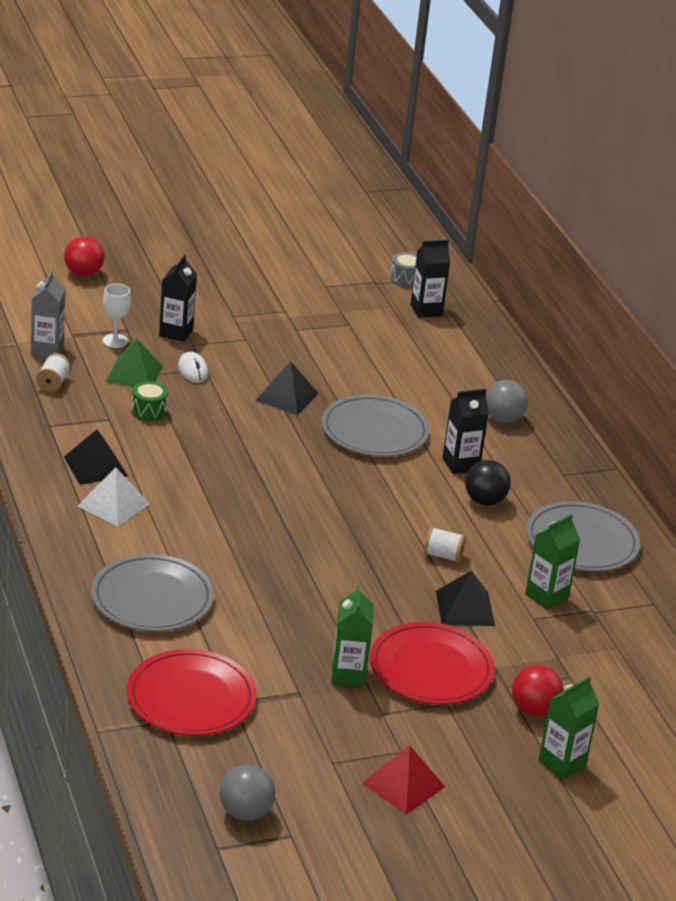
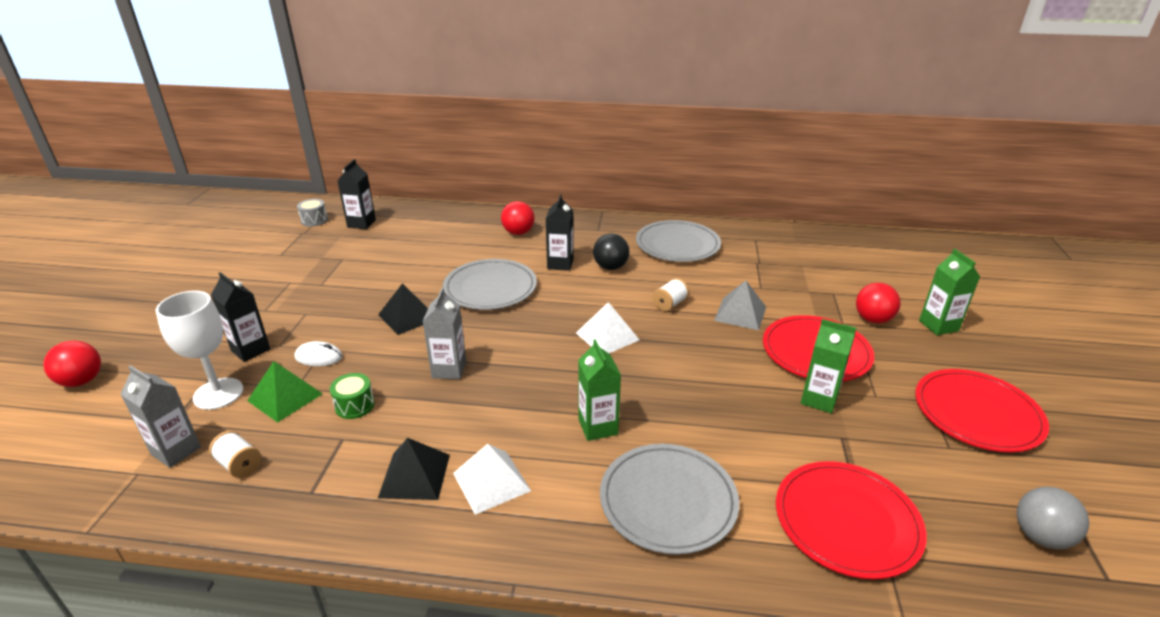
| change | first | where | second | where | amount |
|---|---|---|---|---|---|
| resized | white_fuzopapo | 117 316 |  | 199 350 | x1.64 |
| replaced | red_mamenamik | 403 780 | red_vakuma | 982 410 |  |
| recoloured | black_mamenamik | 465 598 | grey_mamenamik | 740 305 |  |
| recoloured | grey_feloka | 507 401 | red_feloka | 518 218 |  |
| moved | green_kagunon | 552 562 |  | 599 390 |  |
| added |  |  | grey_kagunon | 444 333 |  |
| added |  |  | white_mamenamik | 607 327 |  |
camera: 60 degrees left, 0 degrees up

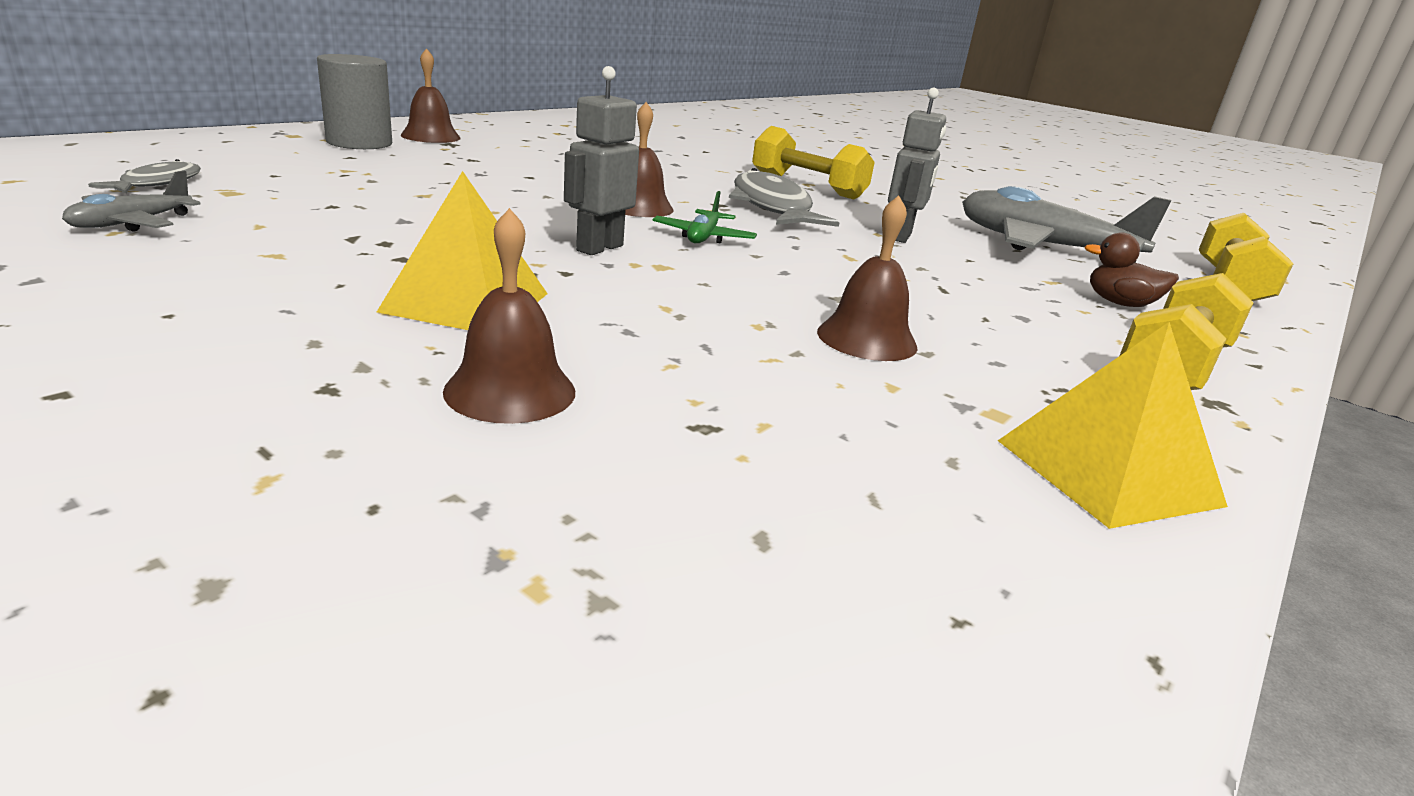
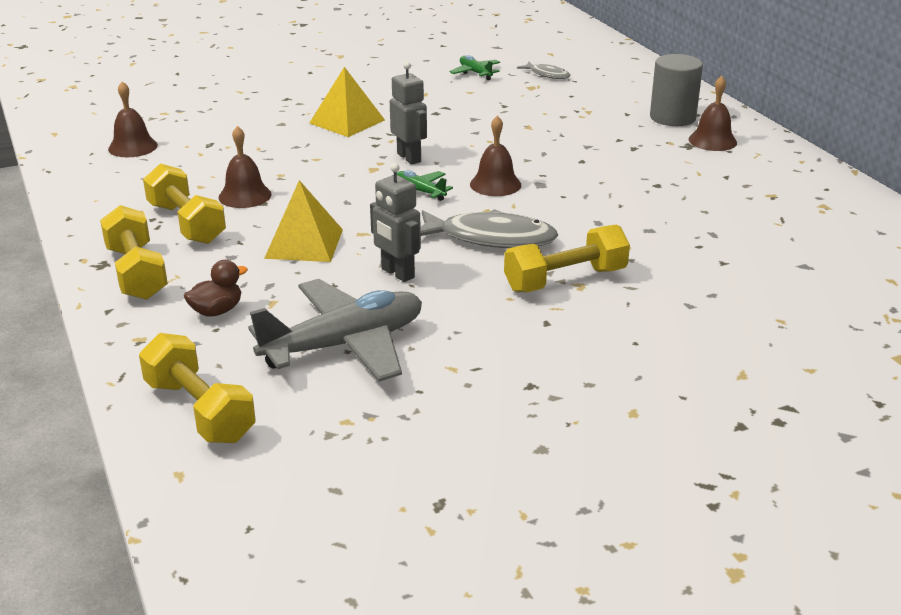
| change | first | where | second | where | amount |
|---|---|---|---|---|---|
| recoloured | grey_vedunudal | 131 201 | green_vedunudal | 474 67 |  |
| moved | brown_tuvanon | 509 316 |  | 133 119 |  |
| moved | yellow_mamenamik | 1113 425 |  | 303 221 |  |
| added |  |  | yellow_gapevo | 184 203 |  |
camera: 120 degrees right, 5 degrees up

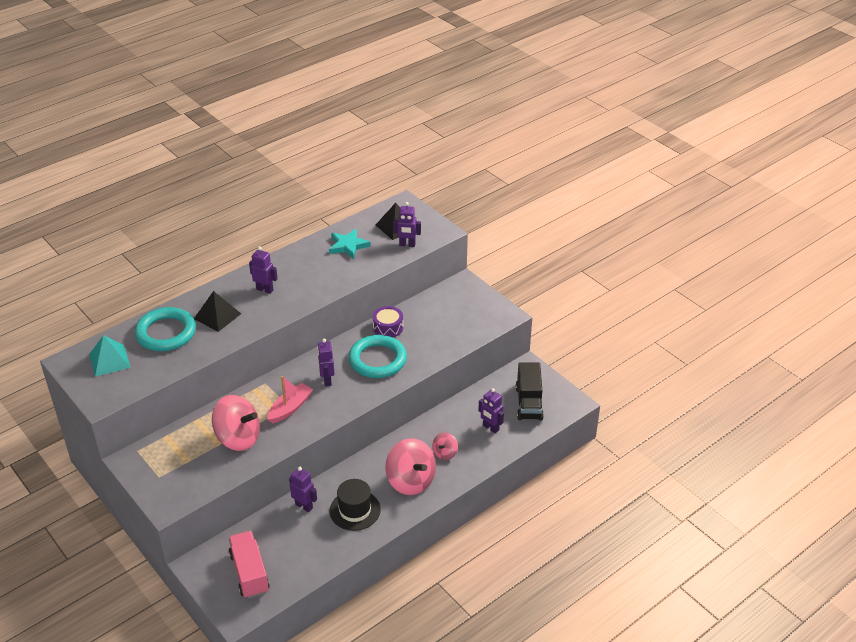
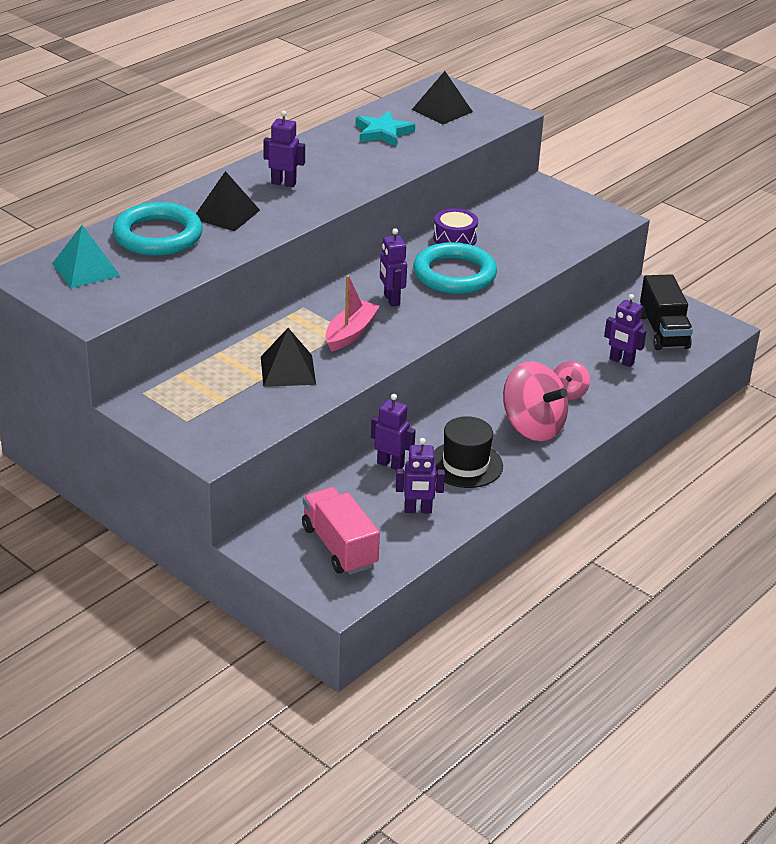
| change | first | where | second | where | amount |
|---|---|---|---|---|---|
| replaced | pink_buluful | 236 423 | black_mamenamik | 288 357 |  |
| moved | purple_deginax | 407 224 |  | 420 475 |  |
camera: 10 degrees left, 5 degrees down

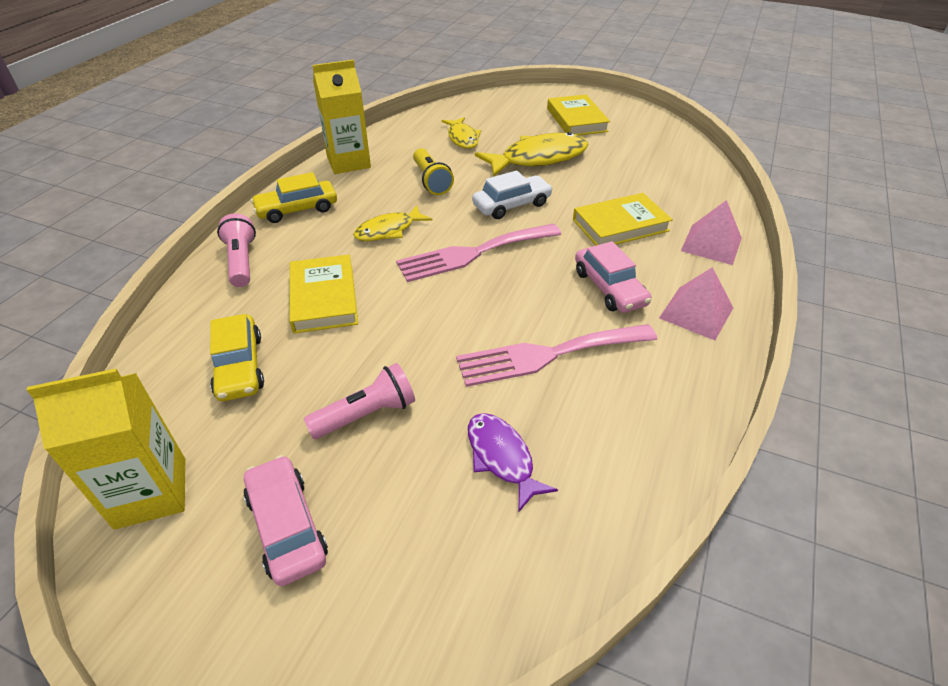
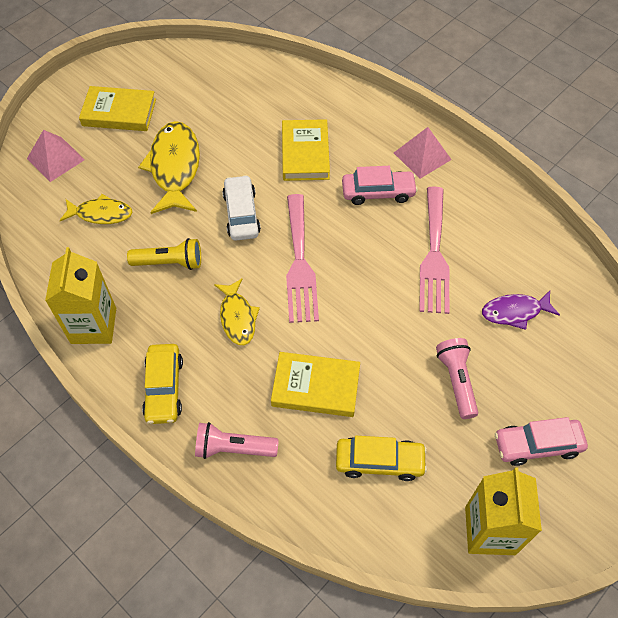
| change | first | where | second | where | amount |
|---|---|---|---|---|---|
| moved | pink_mamenamik | 711 232 |  | 56 156 |  |
camera: 70 degrees left, 15 degrees up

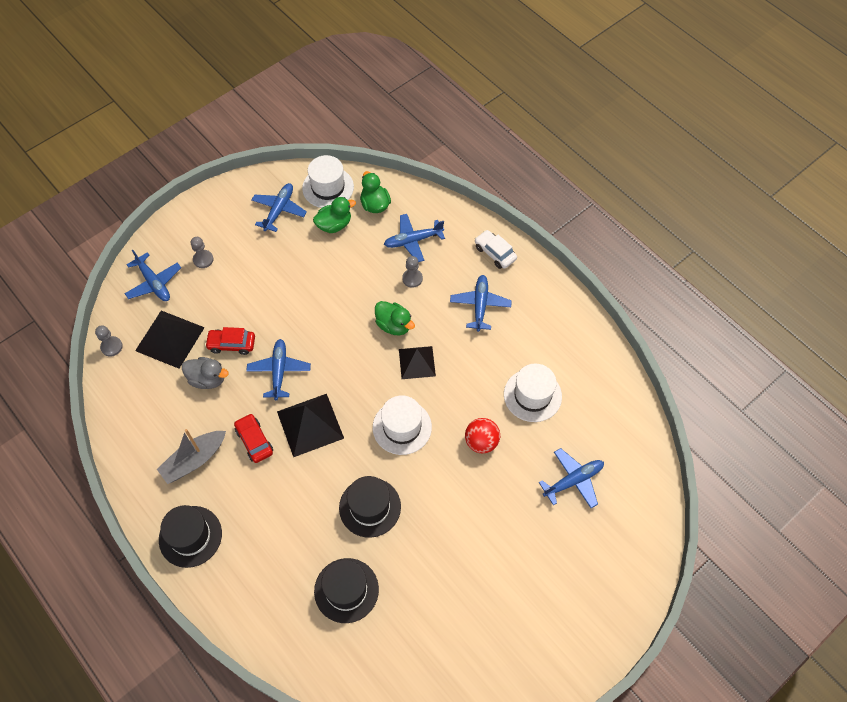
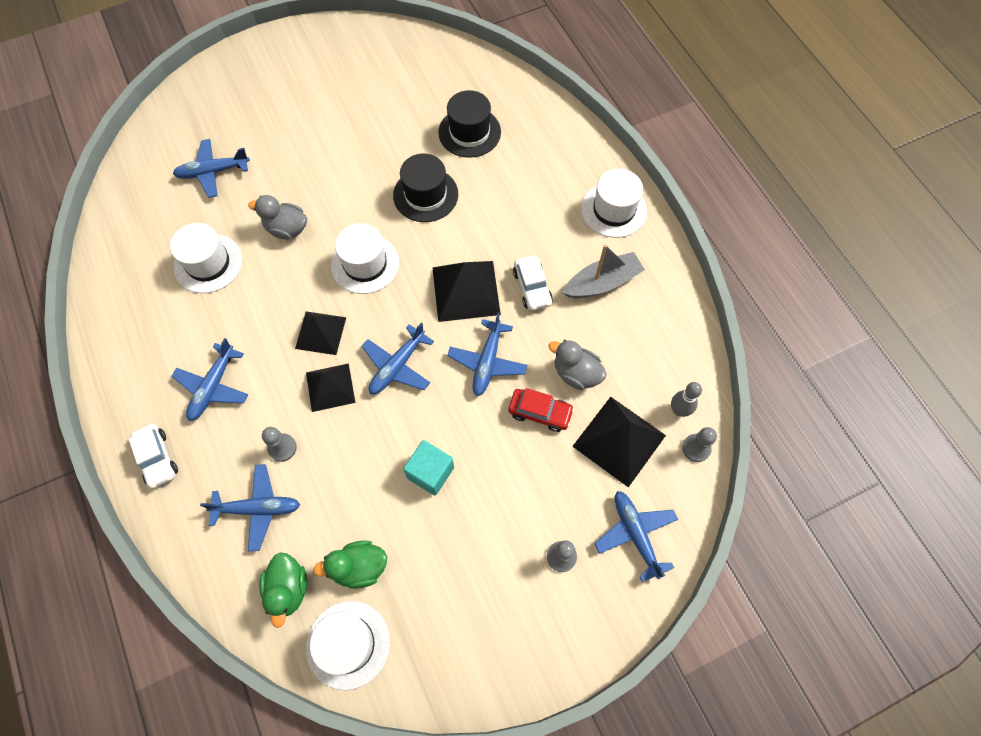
| change | first | where | second | where | amount |
|---|---|---|---|---|---|
| recoloured | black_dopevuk | 190 536 | white_dopevuk | 614 203 |  |
| recoloured | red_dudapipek | 253 438 | white_dudapipek | 533 283 |  |
| moved | blue_vedunudal | 279 207 |  | 398 358 |  |
| replaced | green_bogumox | 395 318 | black_mamenamik | 330 387 |  |
| replaced | red_feloka | 482 435 | grey_bogumox | 277 217 |  |
| added |  |  | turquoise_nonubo | 428 467 |  |
| added |  |  | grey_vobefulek | 686 399 |  |
camera: 165 degrees left, 5 degrees up

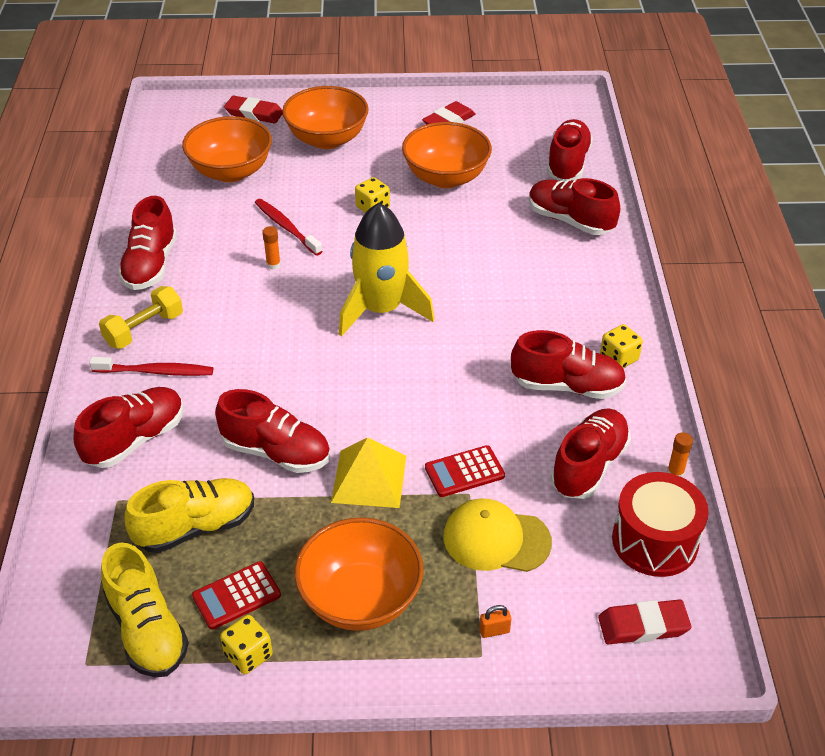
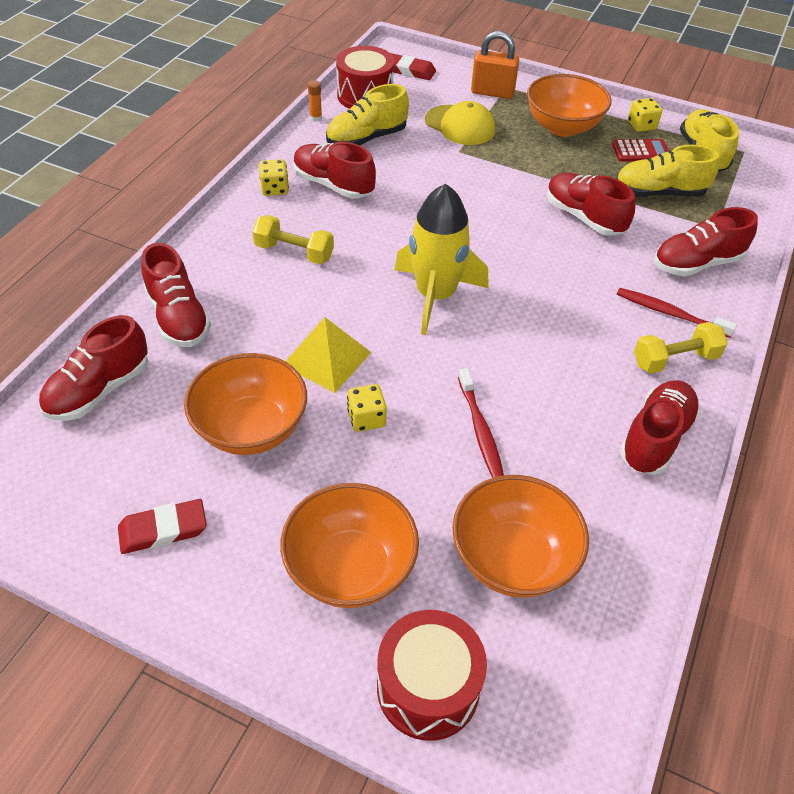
| change | first | where | second | where | amount |
|---|---|---|---|---|---|
| replaced | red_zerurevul | 253 109 | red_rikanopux | 432 675 |  |
| removed | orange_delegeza | 271 248 |  |  |  |
| moved | yellow_mamenamik | 368 472 |  | 329 355 |  |
| removed | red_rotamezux | 465 471 |  |  |  |
| resized | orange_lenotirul | 495 621 |  | 495 65 | x2.34 |
| recoloured | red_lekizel | 590 453 | yellow_lekizel | 367 114 |  |
| added |  |  | yellow_gapevo | 293 239 |  |
camera: 155 degrees left, 5 degrees up

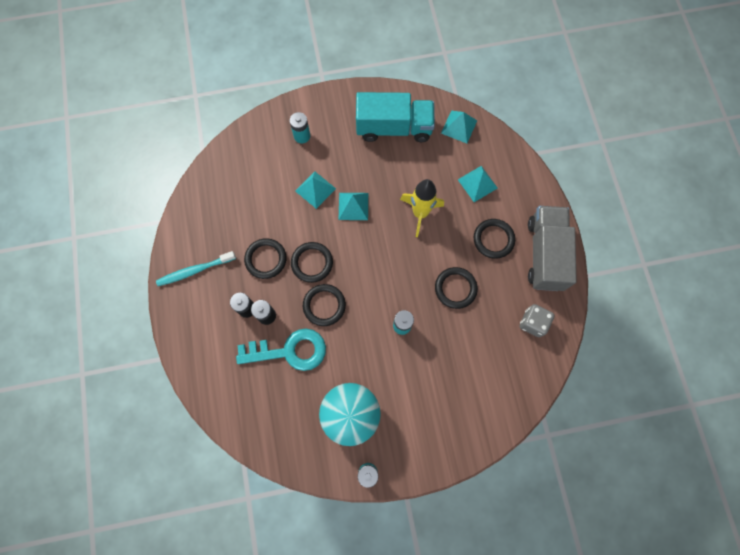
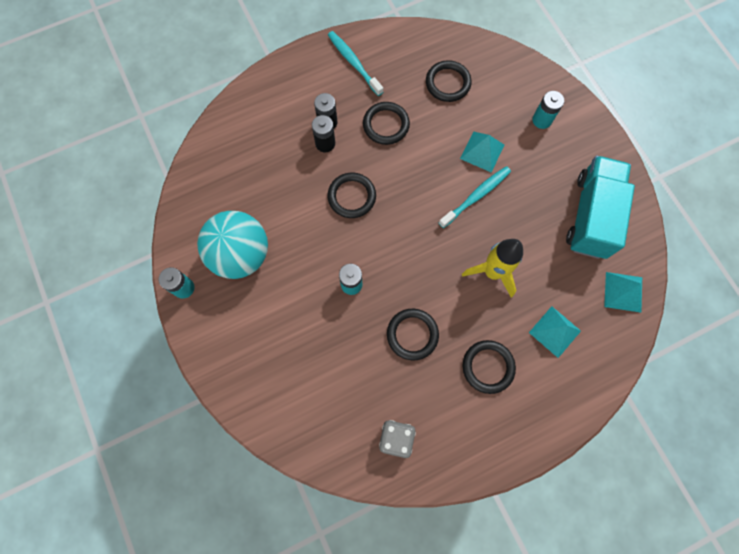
| change | first | where | second | where | amount |
|---|---|---|---|---|---|
| removed | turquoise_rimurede | 281 350 |  |  |  |
| moved | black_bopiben | 312 262 |  | 448 81 |  |
| replaced | turquoise_mamenamik | 353 206 | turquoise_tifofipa | 475 197 |  |
| turned | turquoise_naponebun | 395 117 |  | 600 207 | 150 degrees counterclockwise |
| removed | grey_naponebun | 552 248 |  |  |  |
camera: 75 degrees right, 0 degrees up

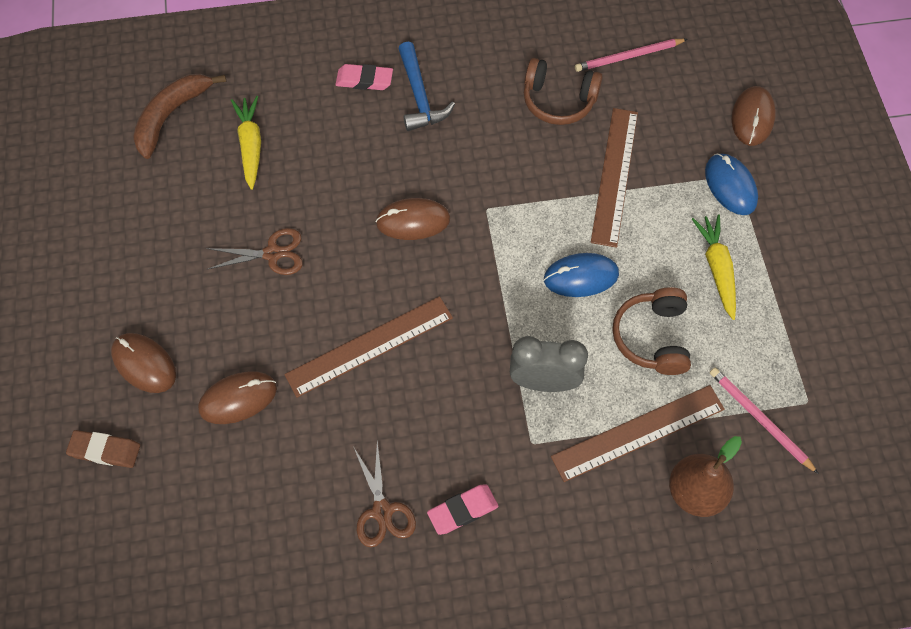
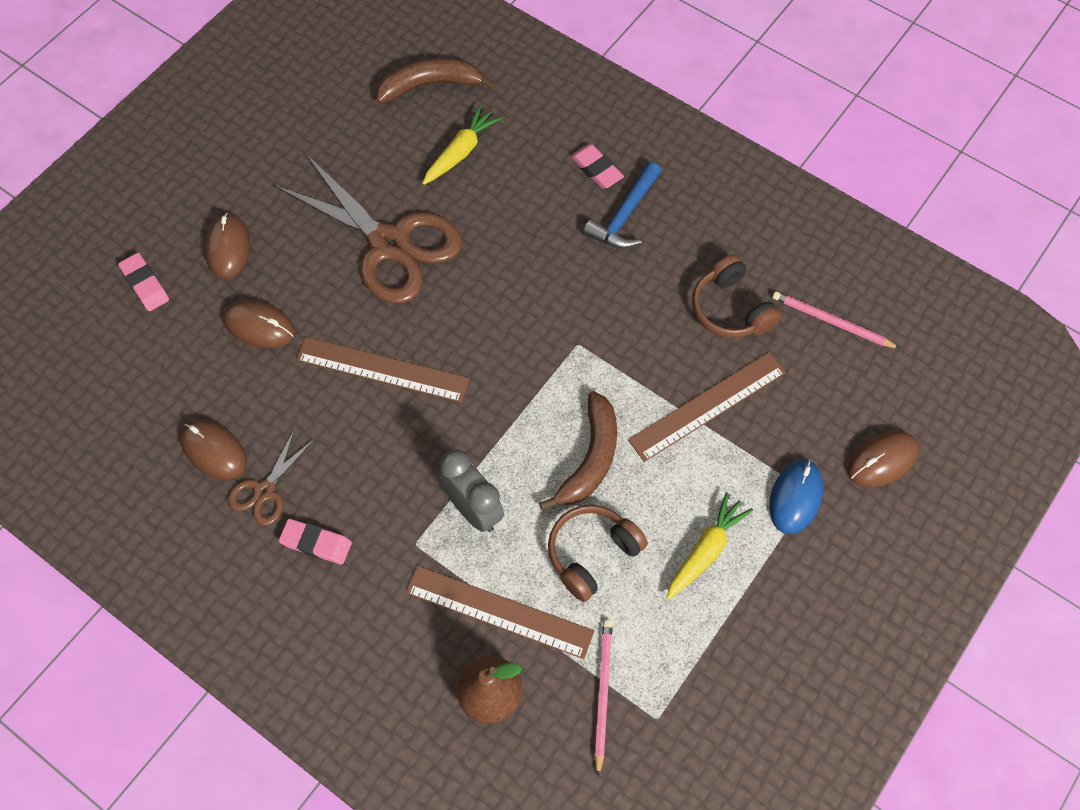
| change | first | where | second | where | amount |
|---|---|---|---|---|---|
| recoloured | brown_zerurevul | 103 449 | pink_zerurevul | 143 282 |  |
| resized | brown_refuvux | 254 251 |  | 368 228 | x2.13 |
| moved | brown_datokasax | 412 219 |  | 213 449 |  |
| replaced | blue_datokasax | 581 275 | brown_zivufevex | 578 451 |  |
camera: 45 degrees right, 0 degrees up

